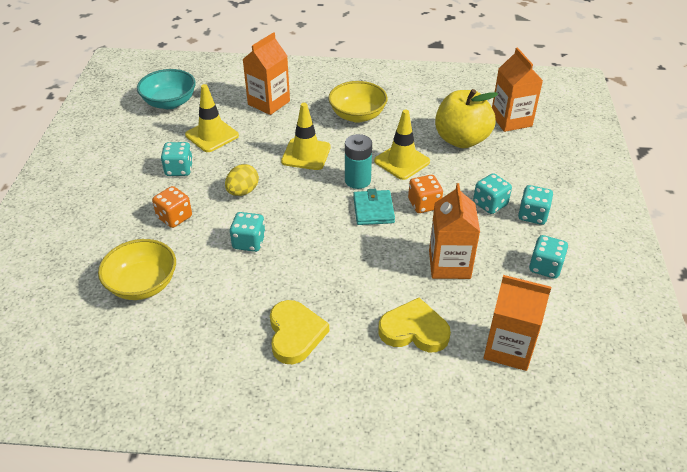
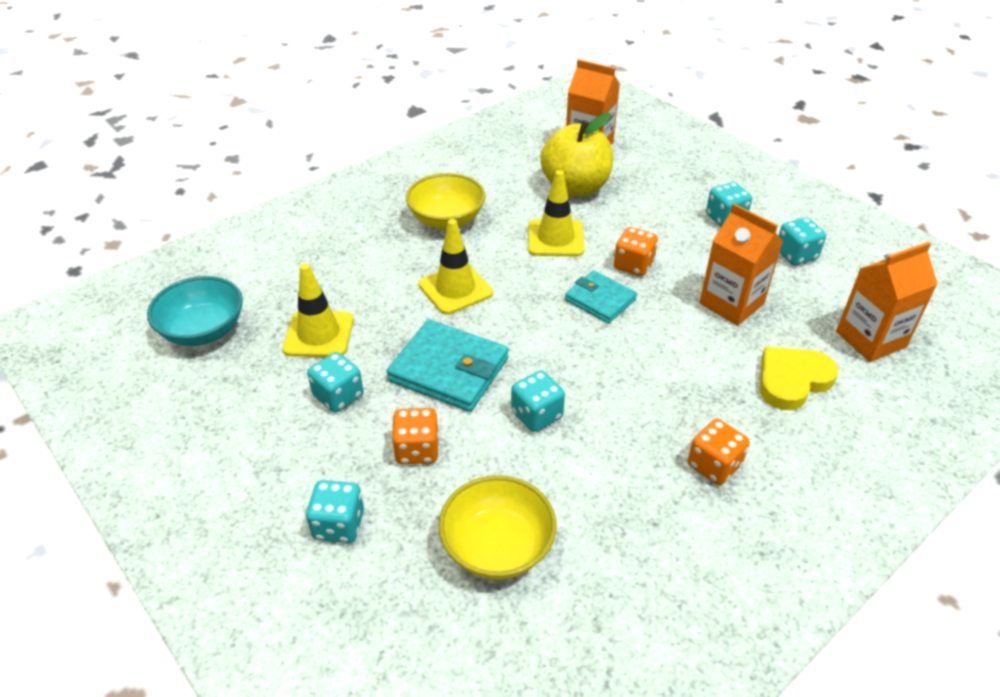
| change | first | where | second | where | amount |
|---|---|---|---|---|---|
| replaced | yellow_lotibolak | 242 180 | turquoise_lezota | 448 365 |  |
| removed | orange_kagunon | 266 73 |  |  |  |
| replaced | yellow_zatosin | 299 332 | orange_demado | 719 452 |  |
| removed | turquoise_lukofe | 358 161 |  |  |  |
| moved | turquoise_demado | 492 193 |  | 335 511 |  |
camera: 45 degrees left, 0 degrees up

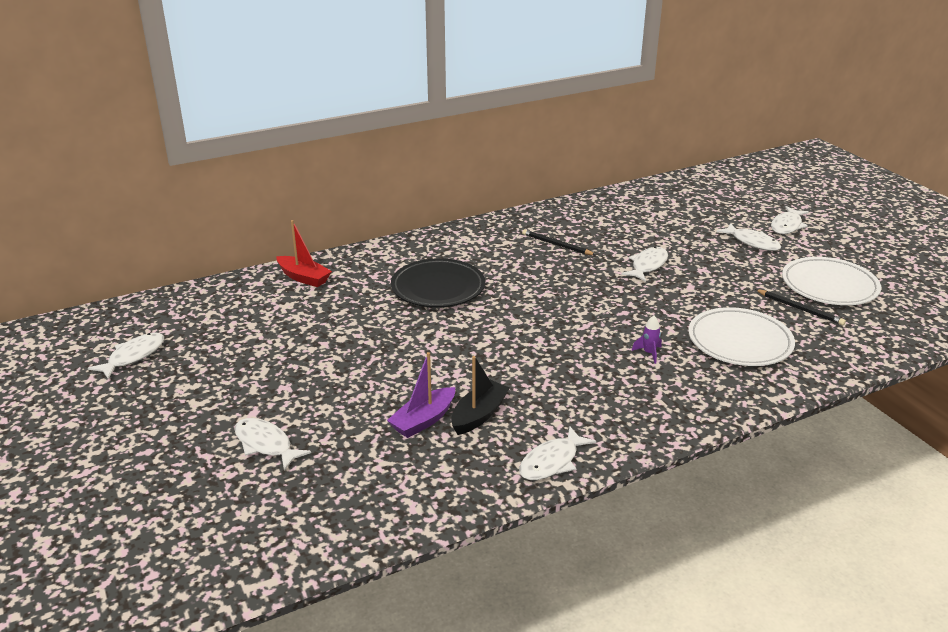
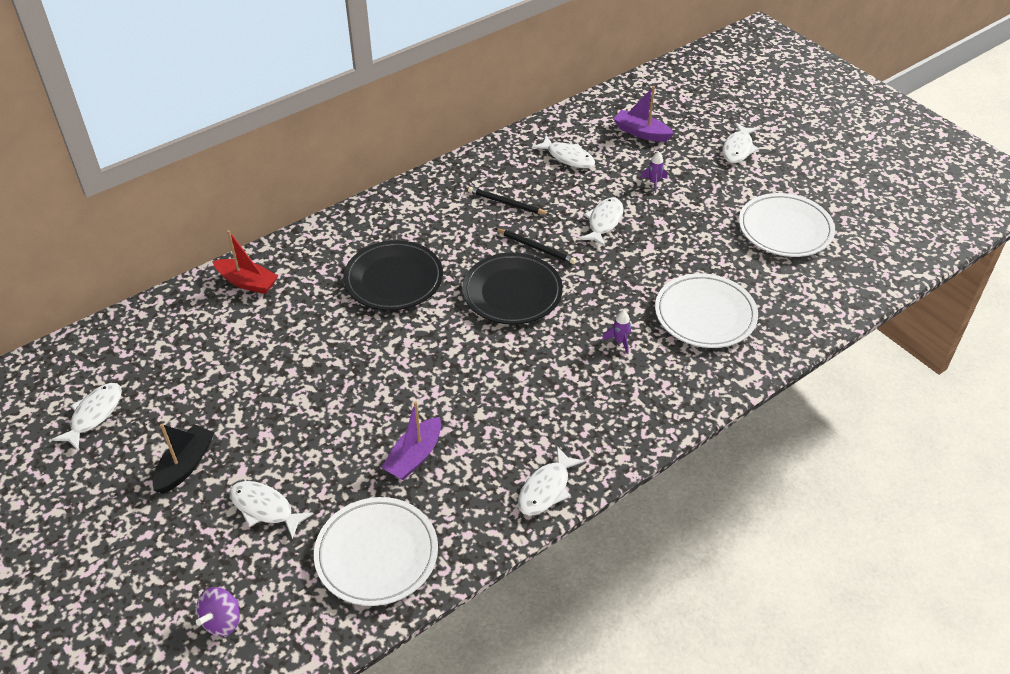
| change | first | where | second | where | amount |
|---|---|---|---|---|---|
| moved | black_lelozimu | 480 395 |  | 183 459 |  |
| moved | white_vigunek | 748 237 |  | 563 151 |  |
| moved | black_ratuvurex | 800 307 |  | 535 246 |  |
| added |  |  | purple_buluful | 218 612 |  |
| added |  |  | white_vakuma | 376 551 |  |
| added |  |  | black_vakuma | 512 289 |  |
| added |  |  | purple_lelozimu | 644 114 |  |
| added |  |  | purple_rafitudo | 653 172 |  |
camera: 10 degrees left, 15 degrees up

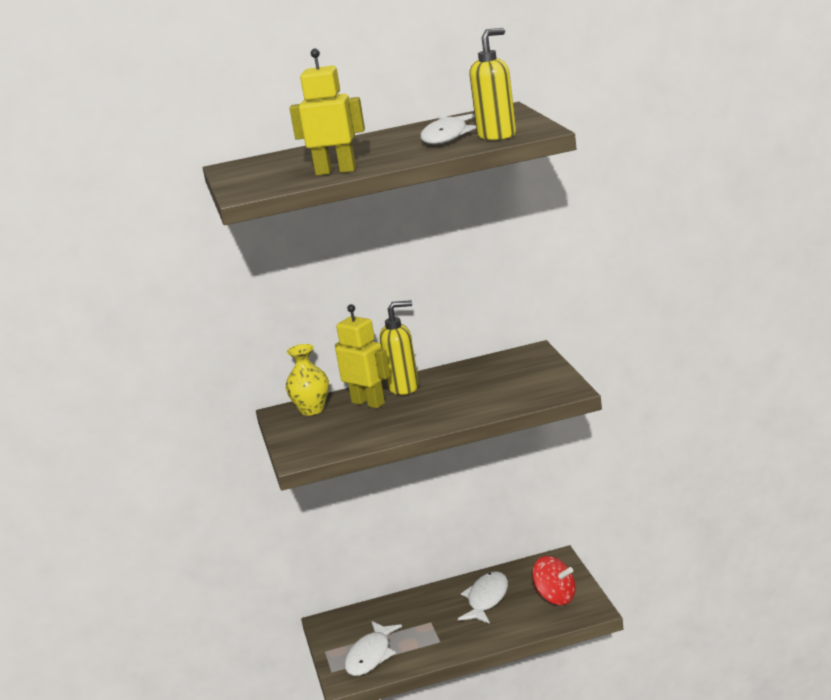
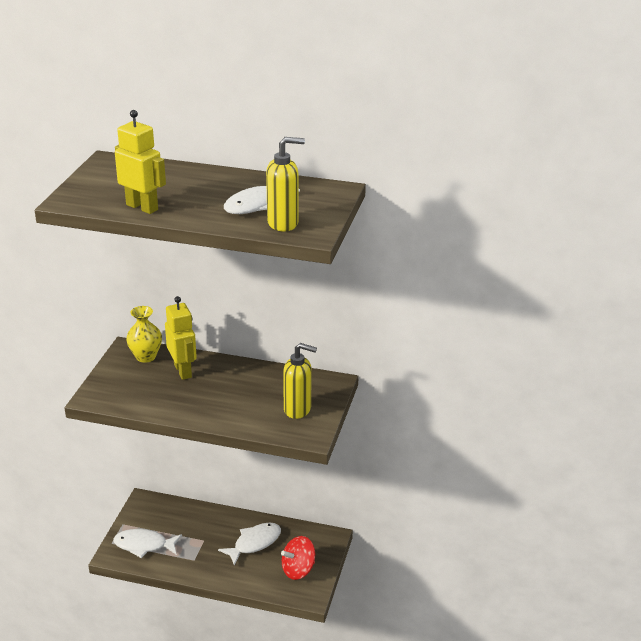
| change | first | where | second | where | amount |
|---|---|---|---|---|---|
| turned | white_vigunek | 373 648 |  | 147 543 | 45 degrees clockwise |
| moved | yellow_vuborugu | 399 347 |  | 300 381 |  |
| turned | red_buluful | 553 580 |  | 298 558 | 90 degrees clockwise |
camera: 25 degrees right, 10 degrees up

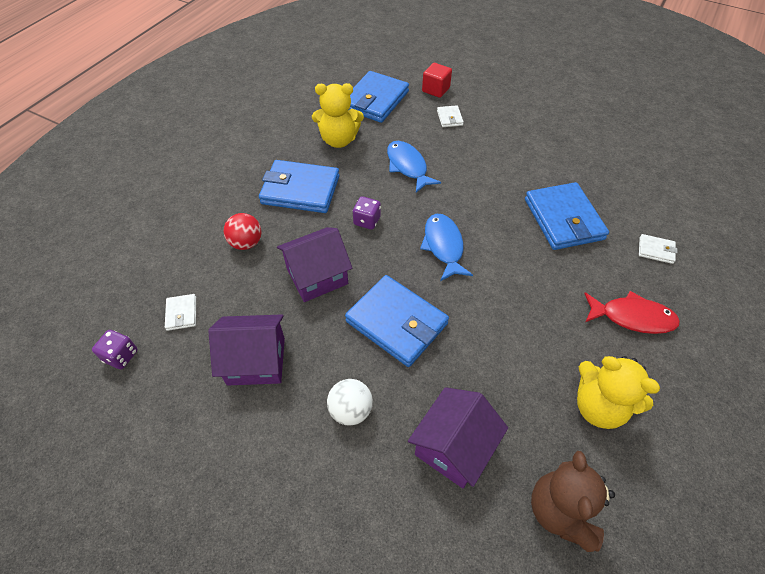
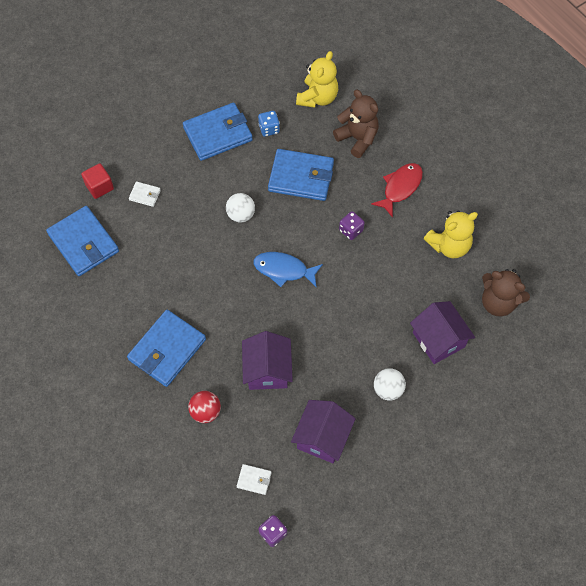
| change | first | where | second | where | amount |
|---|---|---|---|---|---|
| moved | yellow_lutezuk | 338 115 |  | 317 79 |  |
| moved | blue_lezota | 397 321 |  | 218 132 |  |
| moved | purple_demado | 367 213 |  | 352 225 |  |
| removed | blue_vigunek | 414 167 |  |  |  |
| replaced | white_lezota | 658 249 | brown_lutezuk | 356 124 |  |
| added |  |  | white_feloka | 240 207 |  |
| added |  |  | blue_demado | 269 124 |  |
camera: 65 degrees left, 10 degrees up

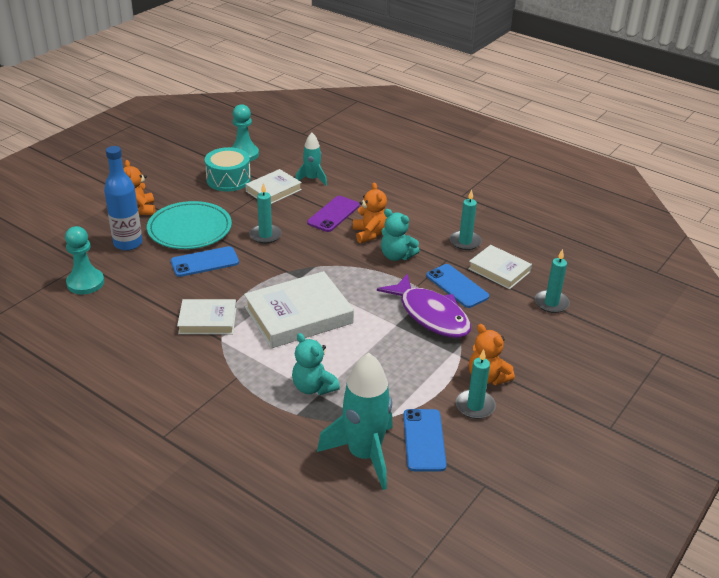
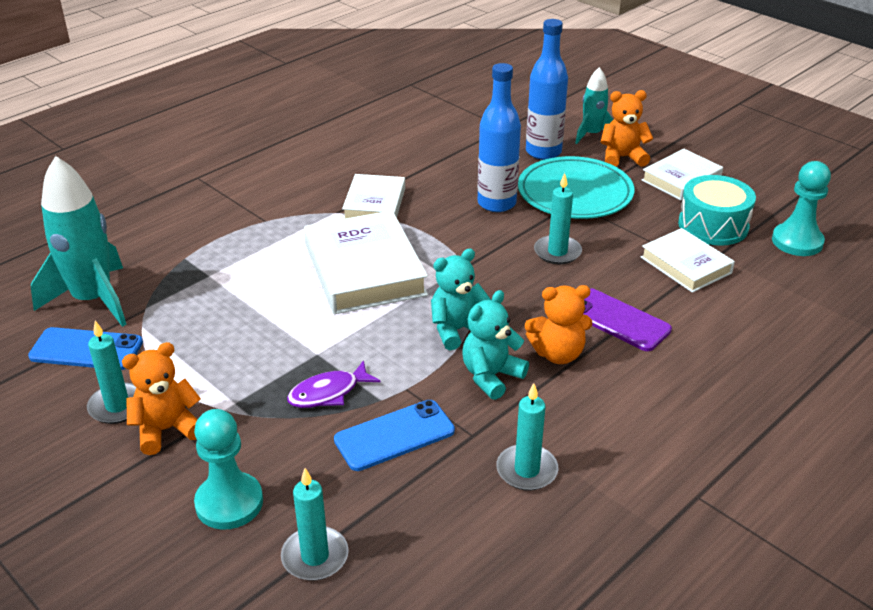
| change | first | where | second | where | amount |
|---|---|---|---|---|---|
| moved | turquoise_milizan | 84 260 |  | 228 469 |  |
| replaced | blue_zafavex | 205 261 | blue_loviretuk | 499 137 |  |
| moved | turquoise_lutezuk | 316 364 |  | 461 299 |  |
| moved | turquoise_rafitudo | 311 159 |  | 594 105 |  |
| resized | purple_vigunek | 424 305 |  | 333 384 | x0.54 |
| moved | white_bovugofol | 500 267 |  | 682 174 |  |
camera: 100 degrees right, 0 degrees up

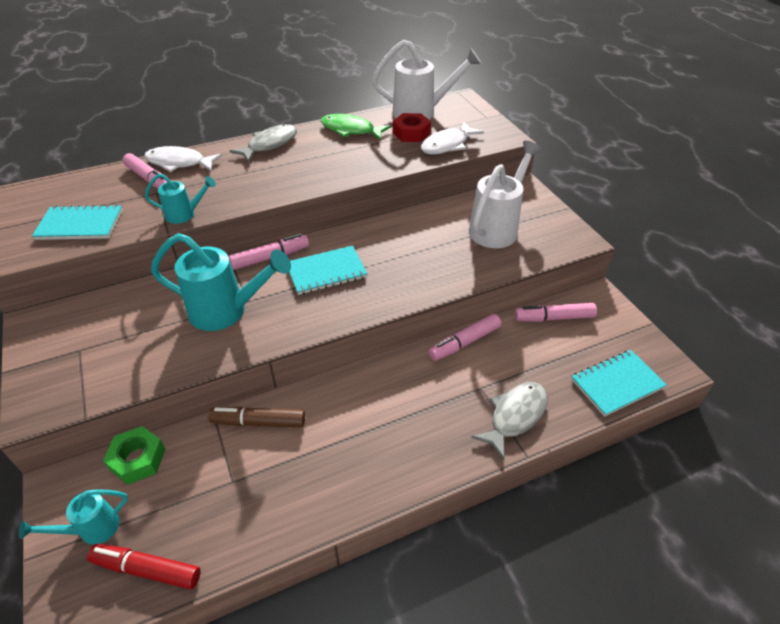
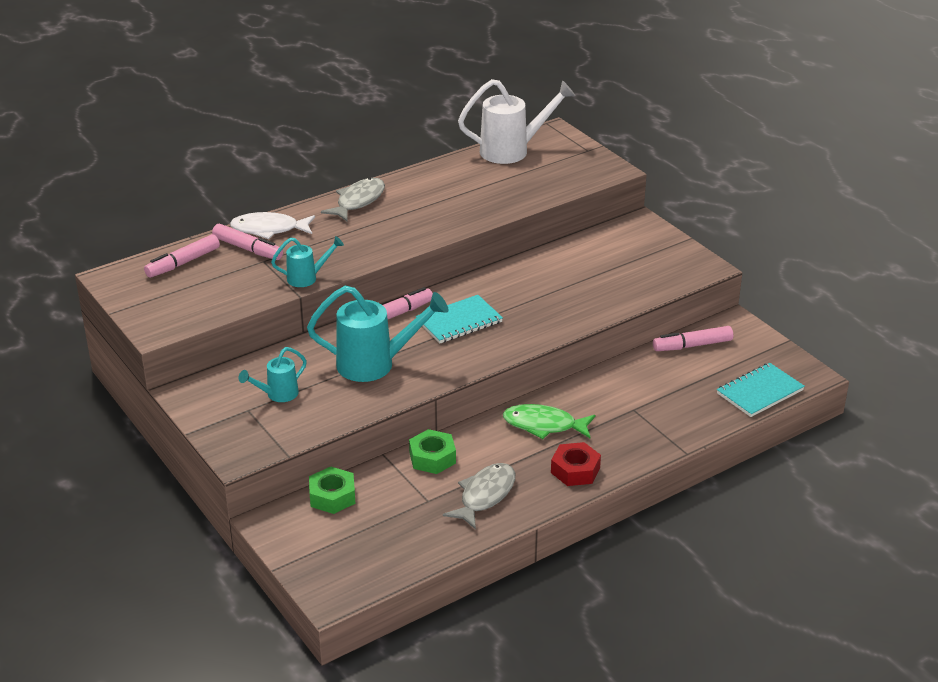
| change | first | where | second | where | amount |
|---|---|---|---|---|---|
| moved | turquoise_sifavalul | 73 517 |  | 273 374 |  |
| removed | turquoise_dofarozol | 77 222 |  |  |  |
| removed | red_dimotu | 144 567 |  |  |  |
| replaced | brown_dimotu | 256 417 | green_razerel | 432 451 |  |
| moved | green_vigunek | 356 127 |  | 549 421 |  |
| moved | red_razerel | 412 127 |  | 576 464 |  |
| removed | white_vigunek | 452 138 |  |  |  |
| moved | pink_dimotu | 464 337 |  | 182 256 |  |
| removed | white_sifavalul | 505 194 |  |  |  |
| moved | grey_vigunek | 509 421 |  | 479 496 |  |
camera: 10 degrees left, 10 degrees down

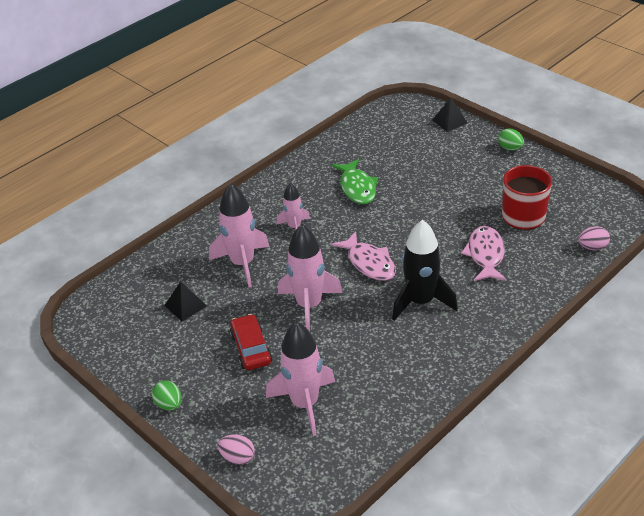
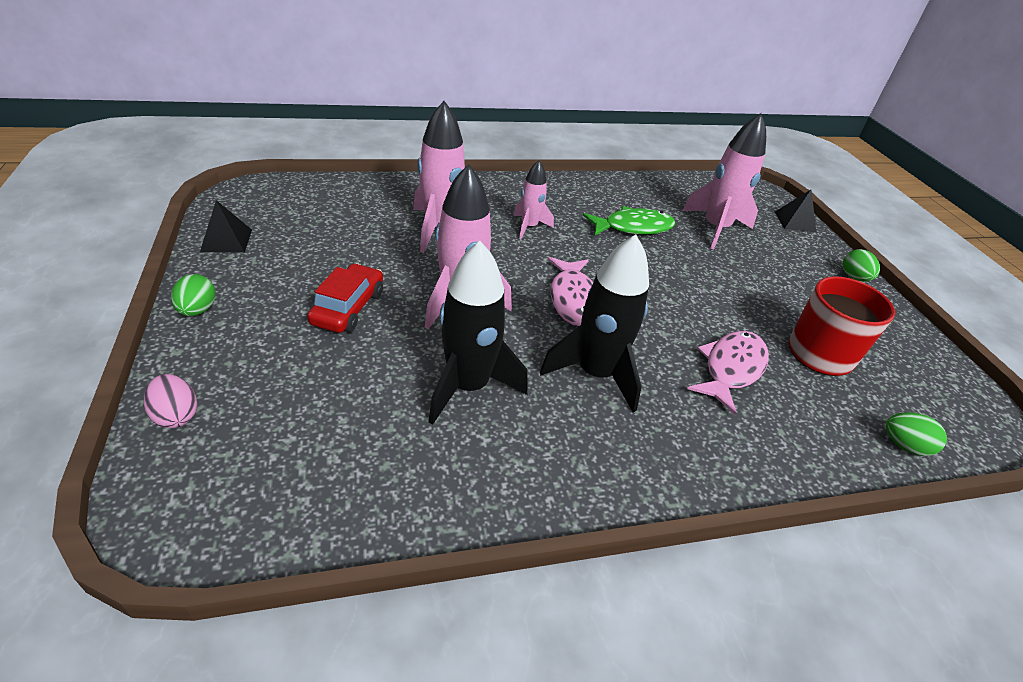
| change | first | where | second | where | amount |
|---|---|---|---|---|---|
| moved | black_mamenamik | 185 301 |  | 226 226 |  |
| moved | pink_rafitudo | 300 379 |  | 724 181 |  |
| turned | green_vigunek | 355 181 |  | 629 221 | 120 degrees counterclockwise |
| recoloured | pink_lotibolak | 594 238 | green_lotibolak | 916 434 |  |
| added |  |  | black_rafitudo | 478 333 |  |
camera: 25 degrees right, 0 degrees up

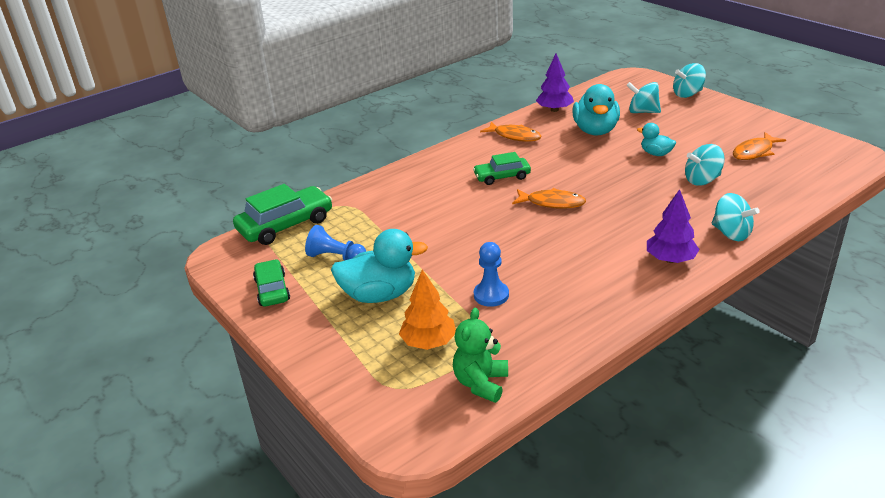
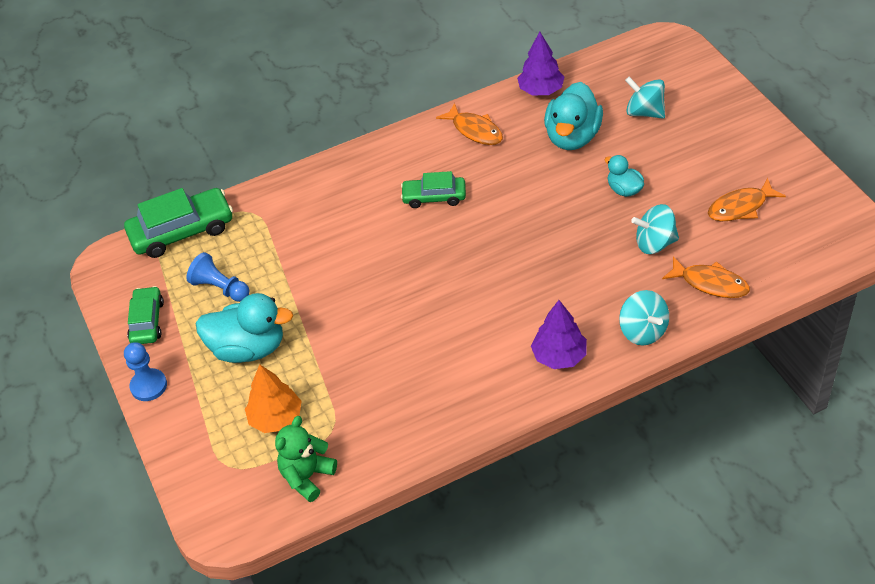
| change | first | where | second | where | amount |
|---|---|---|---|---|---|
| moved | blue_milizan | 491 274 |  | 145 371 |  |
| moved | orange_vigunek | 549 198 |  | 706 277 |  |
| removed | turquoise_buluful | 689 80 |  |  |  |
camera: 15 degrees right, 15 degrees up

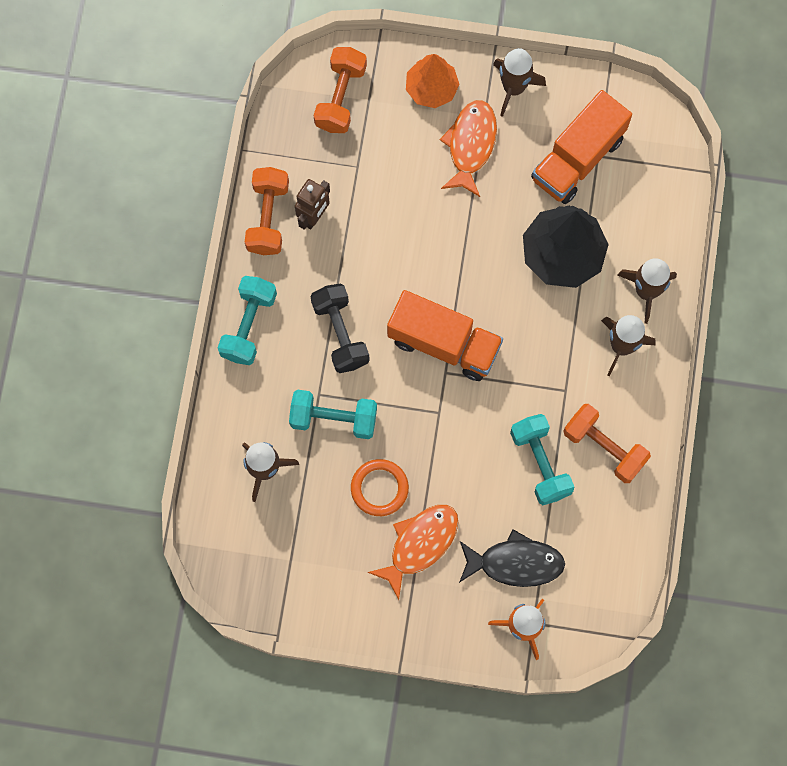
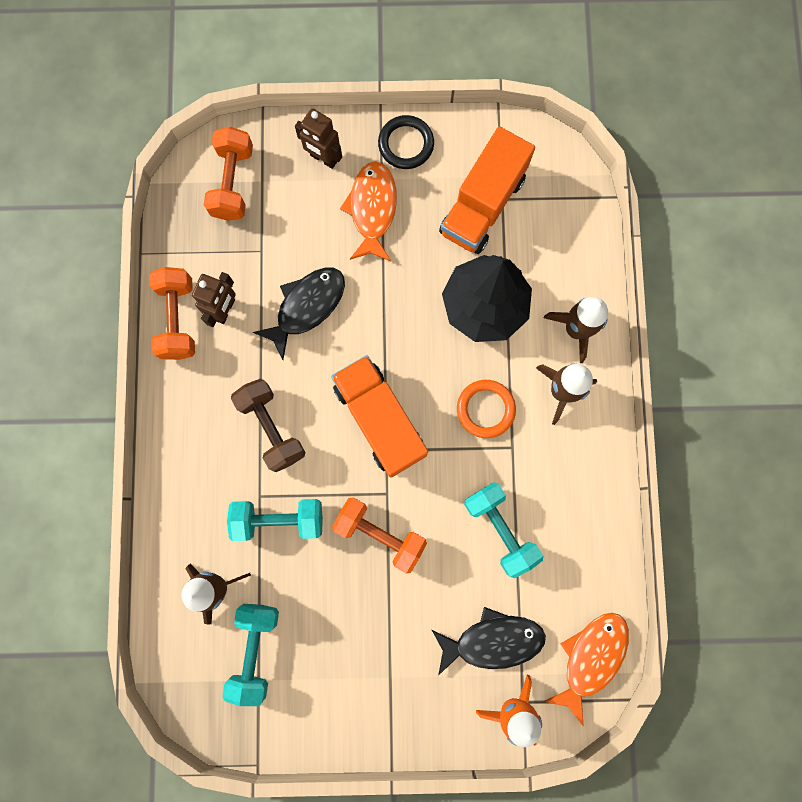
| change | first | where | second | where | amount |
|---|---|---|---|---|---|
| moved | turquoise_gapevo | 247 320 |  | 250 655 |  |
| recoloured | black_gapevo | 340 328 | brown_gapevo | 268 425 |  |
| moved | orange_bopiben | 380 487 |  | 486 409 |  |
| moved | orange_vigunek | 413 552 |  | 586 670 |  |
| turned | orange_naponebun | 445 335 |  | 379 416 | 135 degrees counterclockwise |
| replaced | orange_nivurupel | 433 81 | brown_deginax | 318 138 |  |
| replaced | brown_rafitudo | 519 82 | black_bopiben | 406 142 |  |
| moved | orange_gapevo | 607 443 |  | 379 536 |  |
| added |  |  | black_vigunek | 299 314 |  |
camera: 10 degrees left, 5 degrees up

